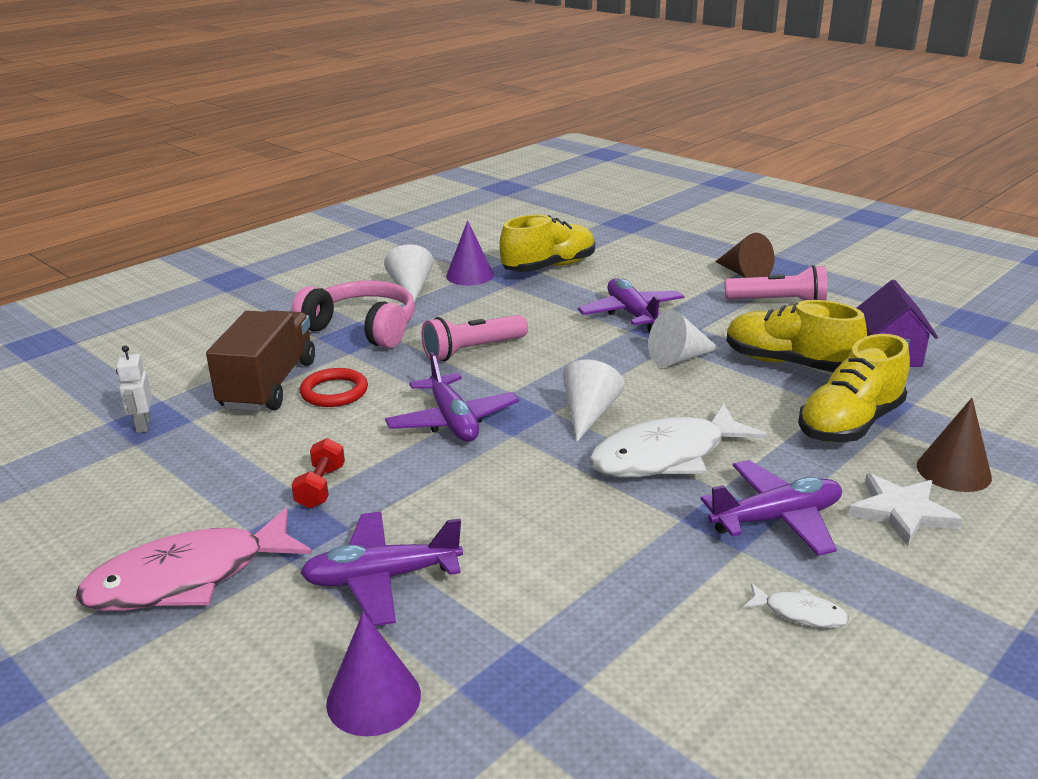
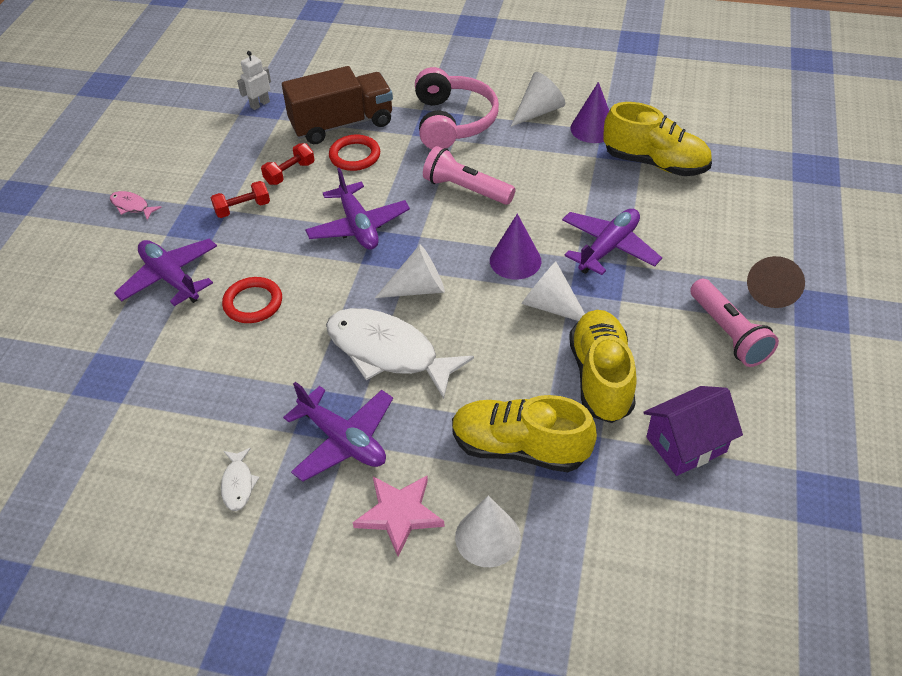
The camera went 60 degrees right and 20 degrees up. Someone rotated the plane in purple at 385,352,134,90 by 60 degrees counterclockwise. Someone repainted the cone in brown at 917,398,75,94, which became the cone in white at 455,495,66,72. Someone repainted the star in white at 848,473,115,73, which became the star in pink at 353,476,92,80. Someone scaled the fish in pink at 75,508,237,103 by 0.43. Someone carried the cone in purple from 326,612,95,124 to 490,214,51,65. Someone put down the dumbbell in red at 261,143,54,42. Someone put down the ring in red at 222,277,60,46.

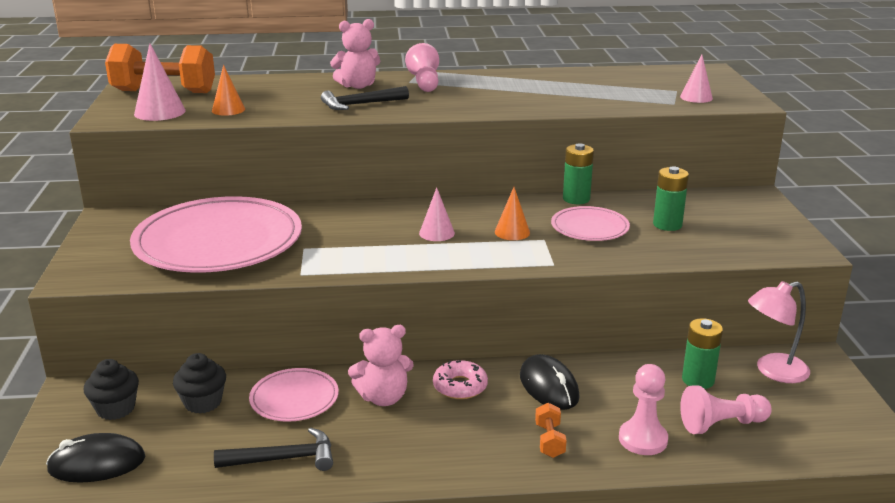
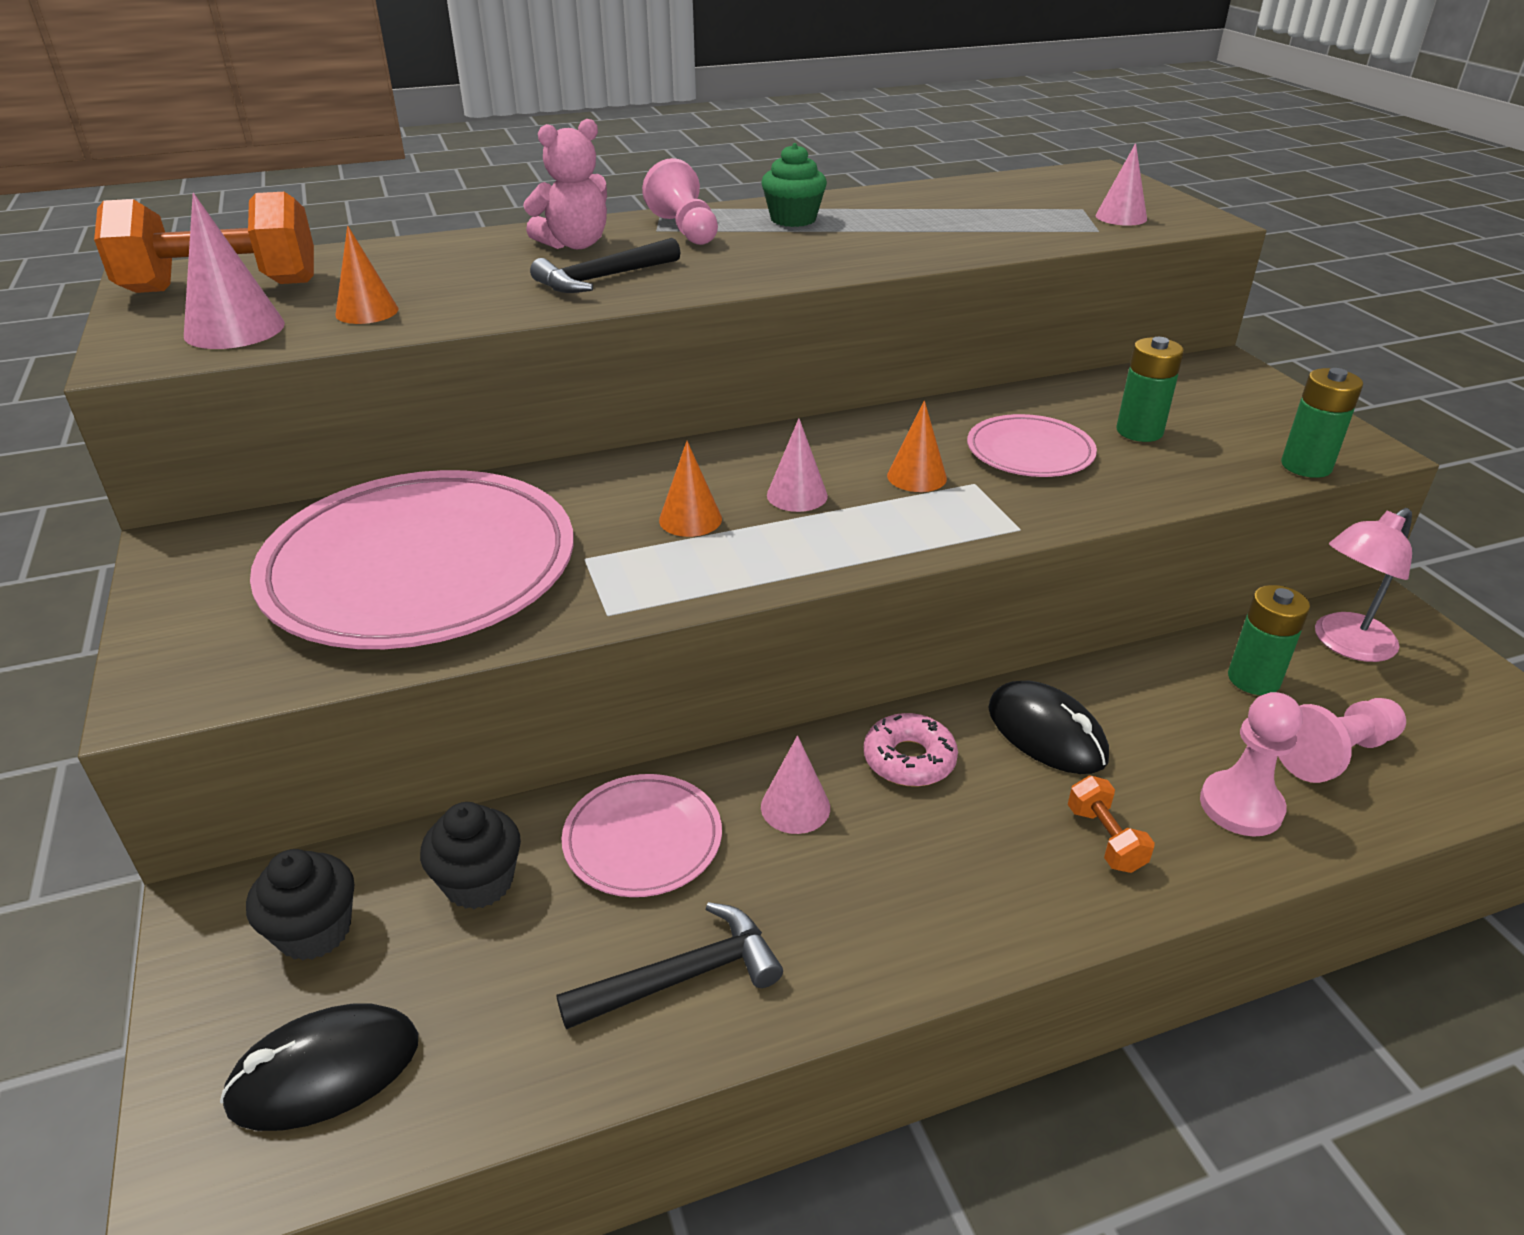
The camera went 15 degrees left and 10 degrees up. Someone carried the battery in green from 563,143,31,61 to 1281,368,82,110. Someone swapped the teddy bear in pink at 348,325,66,81 for the cone in pink at 761,736,69,98. Someone put down the cupcake in green at 761,143,66,84. Someone put down the cone in orange at 659,441,63,96.

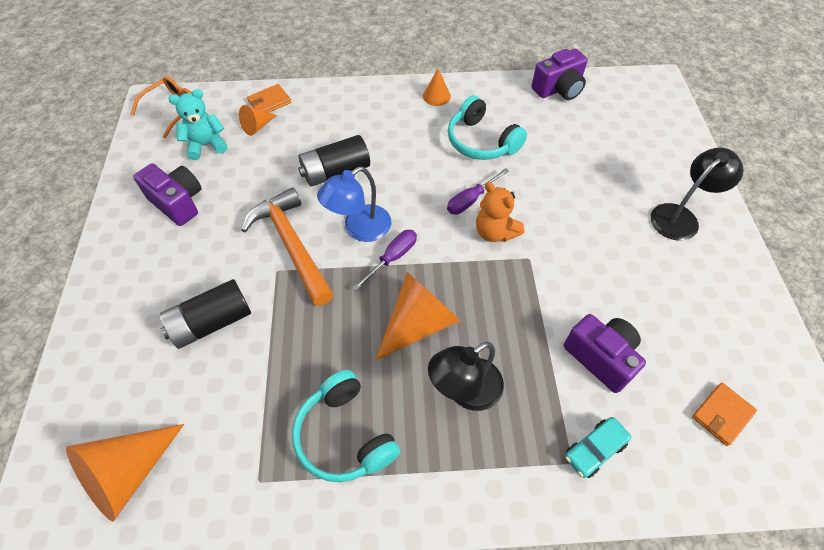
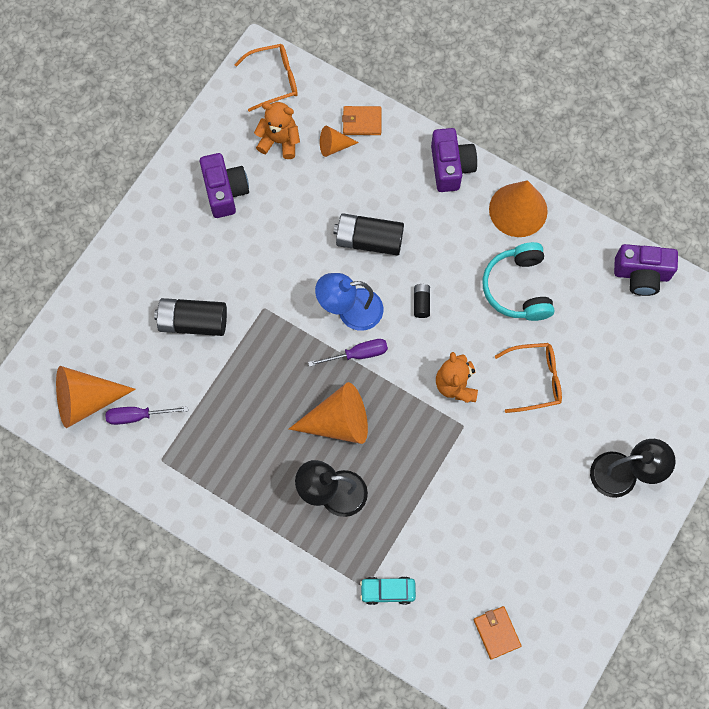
The camera went 35 degrees right and 15 degrees up. Someone scaled the cone in orange at 423,69,28,37 by 1.89. Someone repainted the teddy bear in turquoise at 169,89,59,71, which became the teddy bear in orange at 254,102,46,57. Someone carried the screwdriver in purple from 447,168,62,47 to 105,406,83,19. Someone took away the hammer in orange at 241,187,93,119. Someone carried the camera in purple from 564,314,82,79 to 431,128,46,64. Someone took away the headphones in turquoise at 292,370,108,112. Someone rotated the wallet in orange at 692,383,65,63 by 75 degrees clockwise. Someone put down the battery in black at 414,284,16,34. Someone put down the glasses in orange at 495,343,67,70.

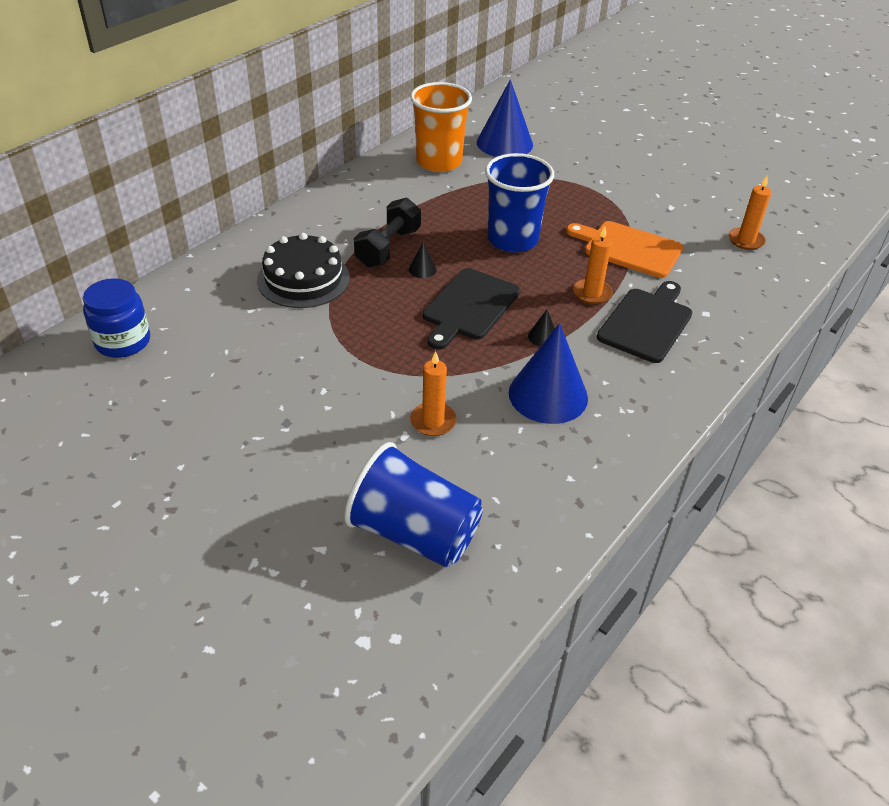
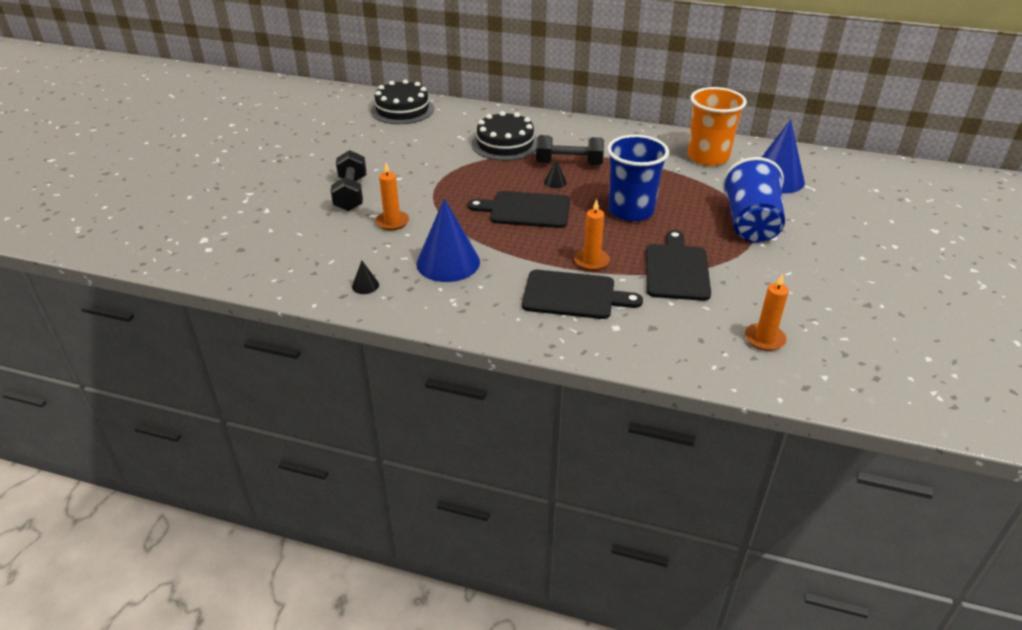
The camera went 70 degrees right and 5 degrees down. Someone repainted the cutting board in orange at 566,221,117,57, which became the cutting board in black at 646,230,65,71. Someone swapped the jar in blue at 83,278,67,80 for the cake in black at 371,79,63,45. Someone carried the cone in black from 528,310,27,37 to 352,261,27,33. Someone carried the cup in blue from 344,442,139,125 to 722,157,63,85. Someone put down the dumbbell in black at 331,150,35,61.

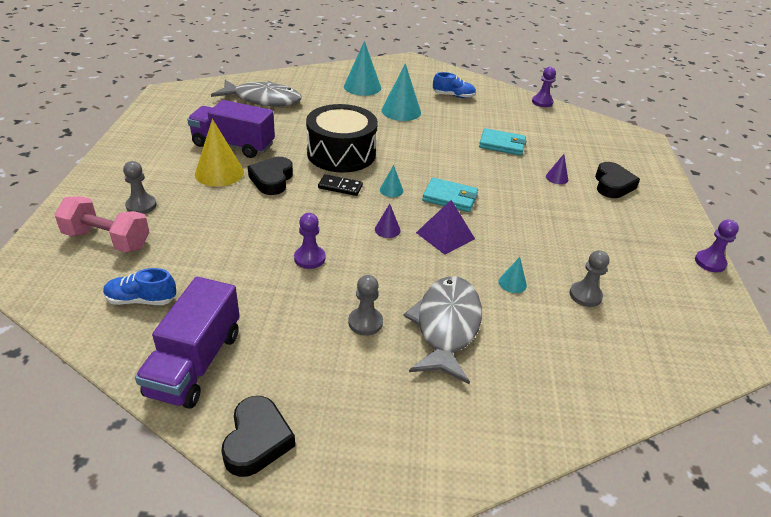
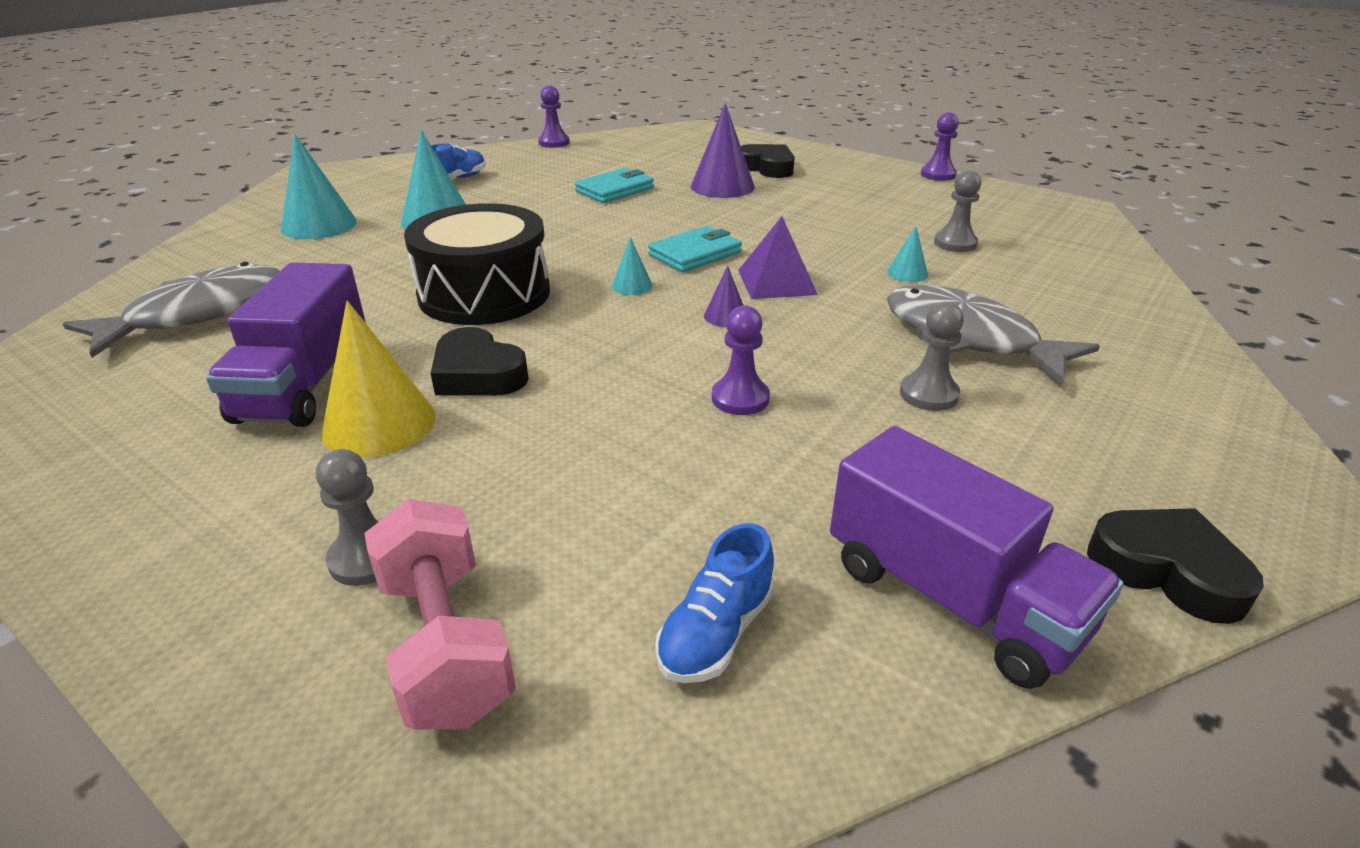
The camera went 55 degrees left and 5 degrees down. Someone rotated the truck in purple at 187,100,88,58 by 45 degrees counterclockwise. Someone scaled the cone in purple at 546,154,22,30 by 2.02. Someone took away the domino in black at 318,174,45,22. Someone rotated the dumbbell in pink at 55,196,95,56 by 75 degrees counterclockwise.

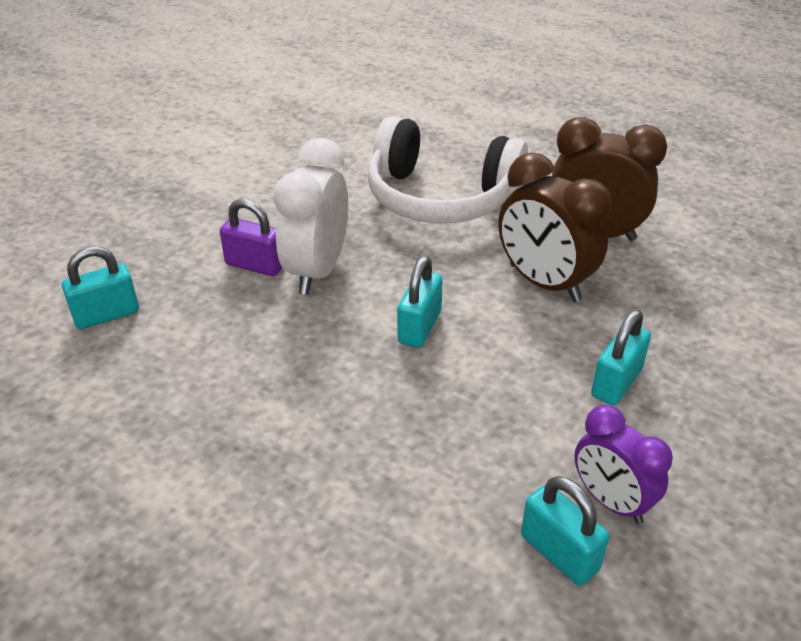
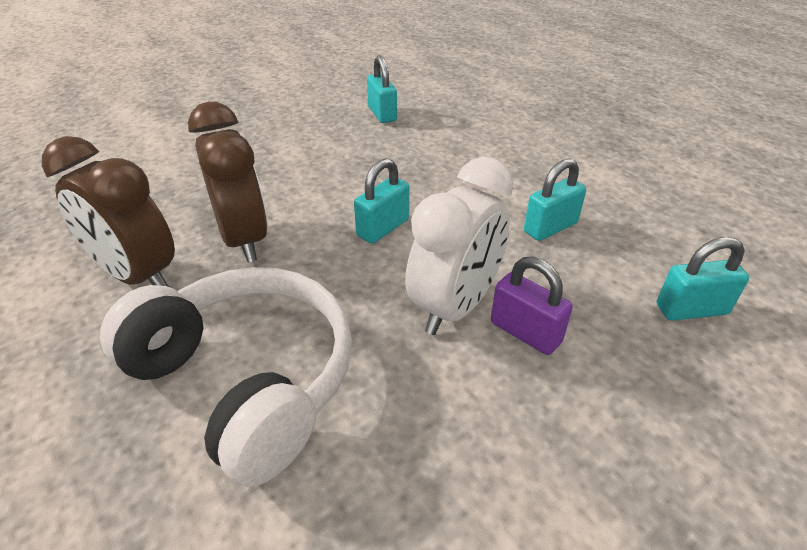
The camera went 160 degrees left and 0 degrees up. Someone carried the padlock in turquoise from 591,310,60,96 to 524,158,62,83. Someone took away the clock in purple at 574,405,99,119.

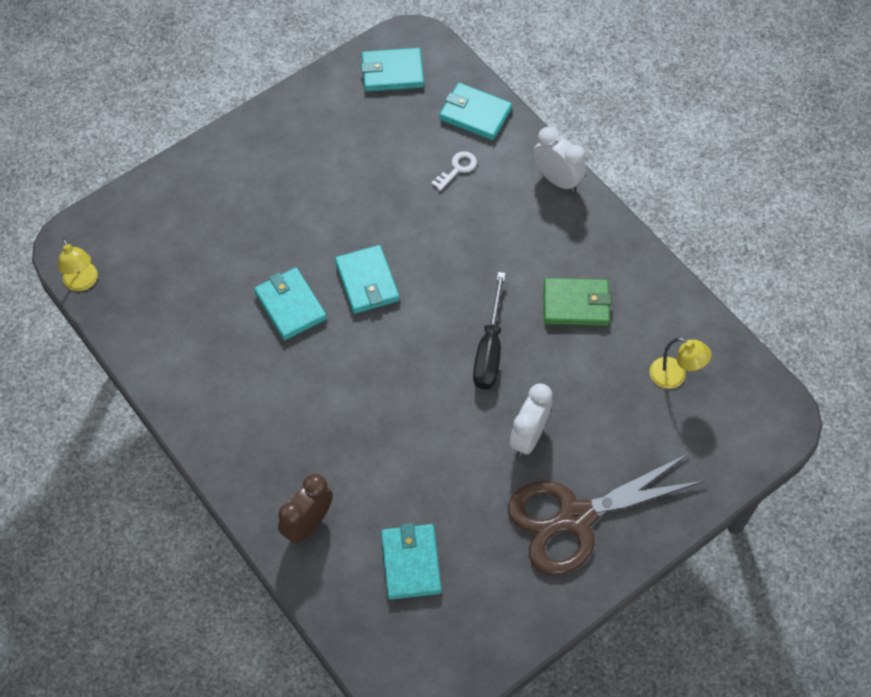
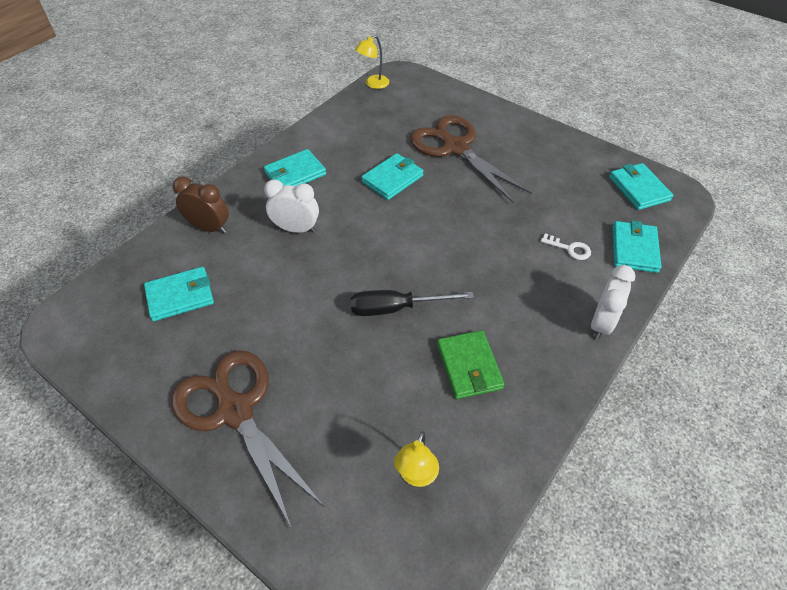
The camera went 75 degrees right and 10 degrees down. Someone carried the wallet in turquoise from 335,245,65,69 to 264,149,62,37. Someone carried the clock in white from 510,383,43,74 to 264,179,55,54. Someone put down the scissors in brown at 410,115,122,88.

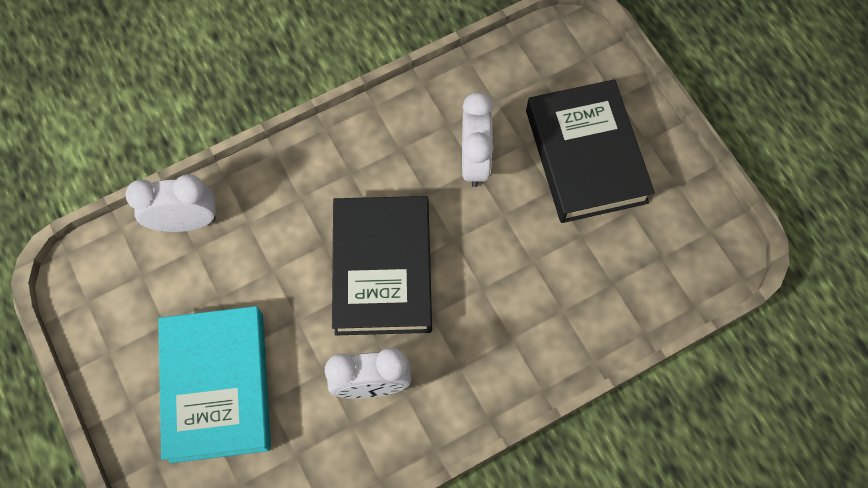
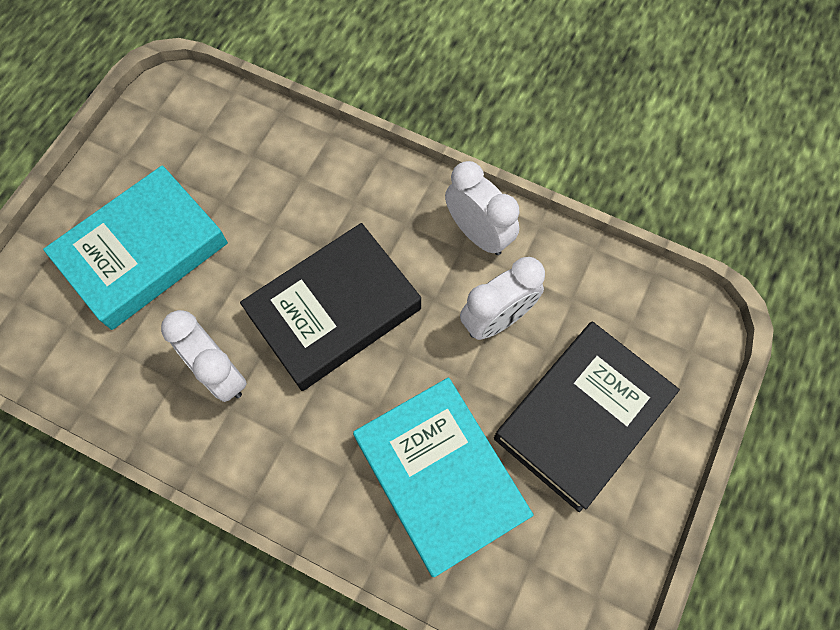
The camera went 55 degrees right and 0 degrees up. Someone carried the clock in white from 125,174,91,58 to 445,161,74,94. Someone put down the book in turquoise at 353,377,181,200.

